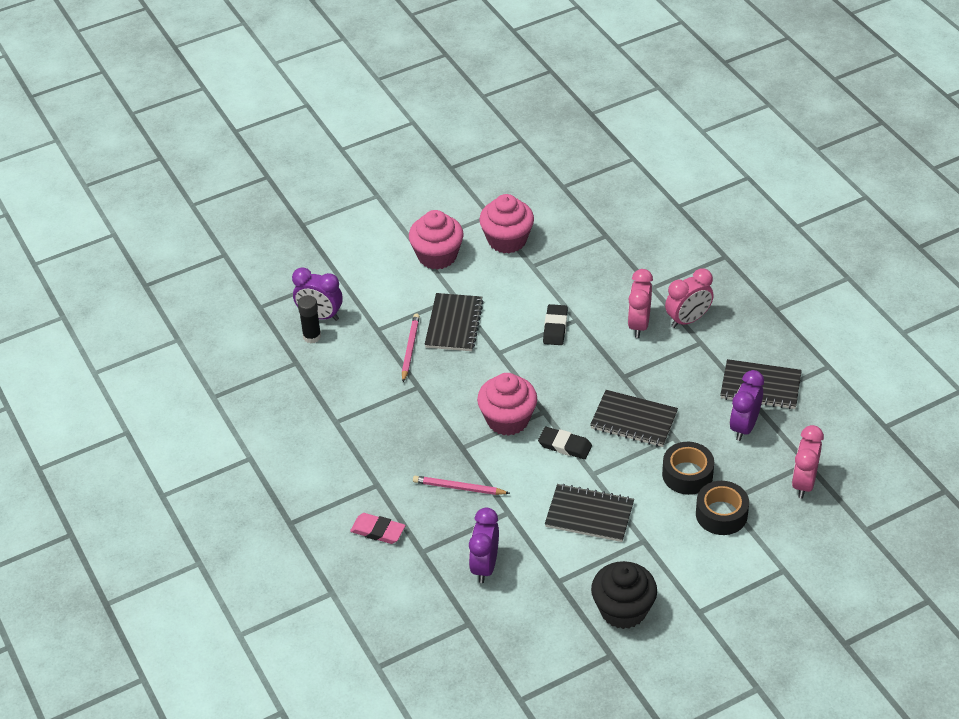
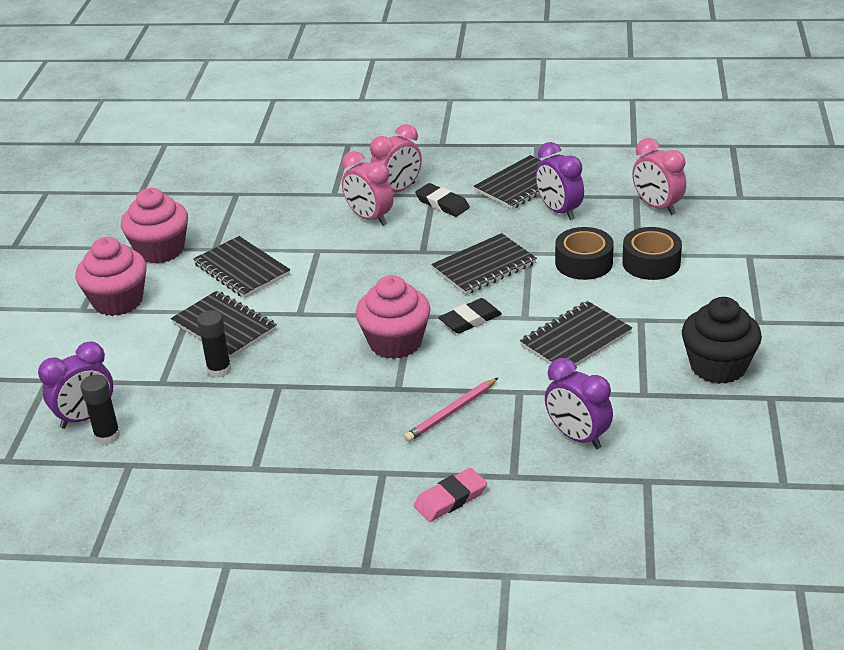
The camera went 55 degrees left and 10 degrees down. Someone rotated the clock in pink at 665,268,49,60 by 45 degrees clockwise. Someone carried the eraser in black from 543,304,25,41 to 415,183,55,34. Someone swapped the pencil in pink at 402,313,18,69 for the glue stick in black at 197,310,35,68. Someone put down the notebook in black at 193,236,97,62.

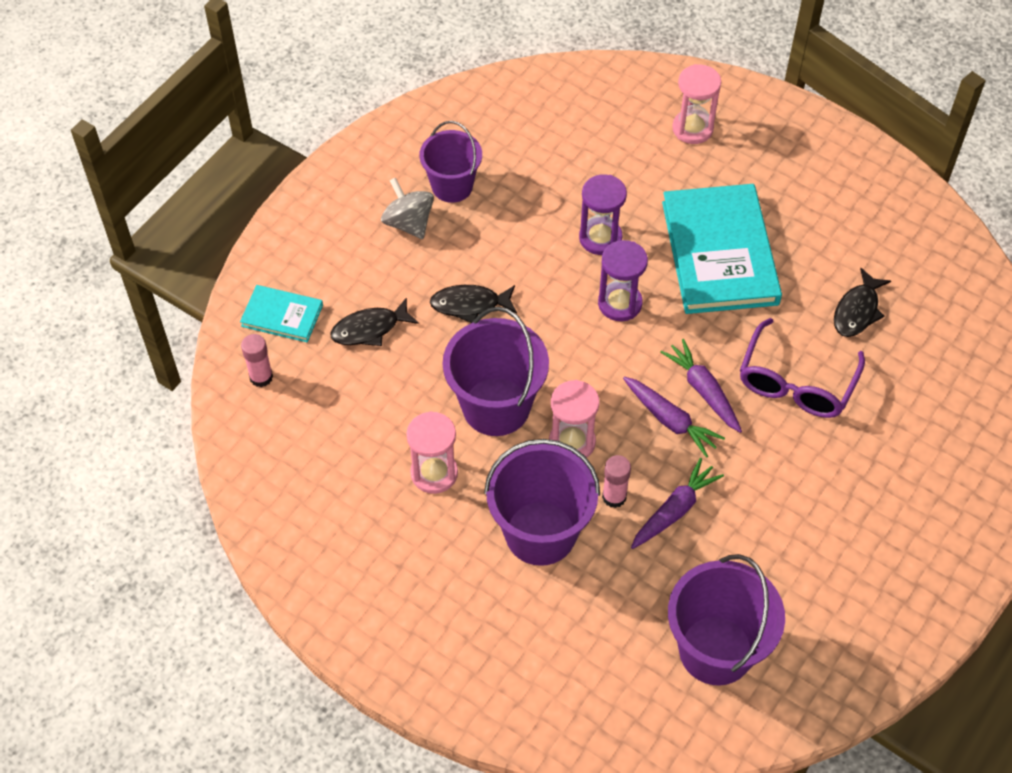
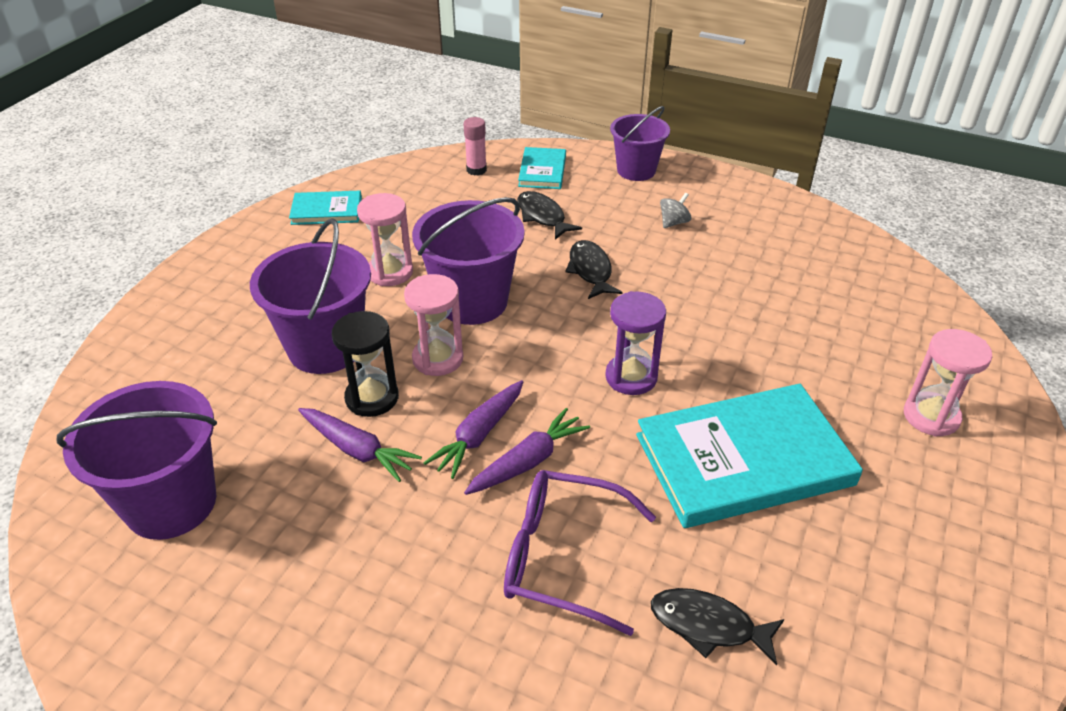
The camera went 80 degrees right and 15 degrees down. Someone carried the bucket in purple from 419,121,63,82 to 610,106,60,75. Someone took away the hourglass in purple at 579,174,48,81. Someone scaled the spinning top in grey at 381,178,53,61 by 0.62. Someone swapped the glue stick in pink at 602,455,29,53 for the hourglass in black at 332,311,67,106. Someone put down the book in turquoise at 289,191,73,34.

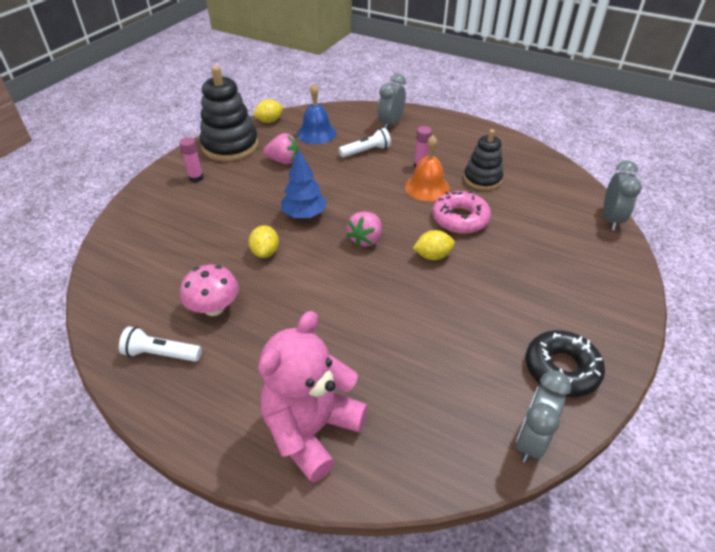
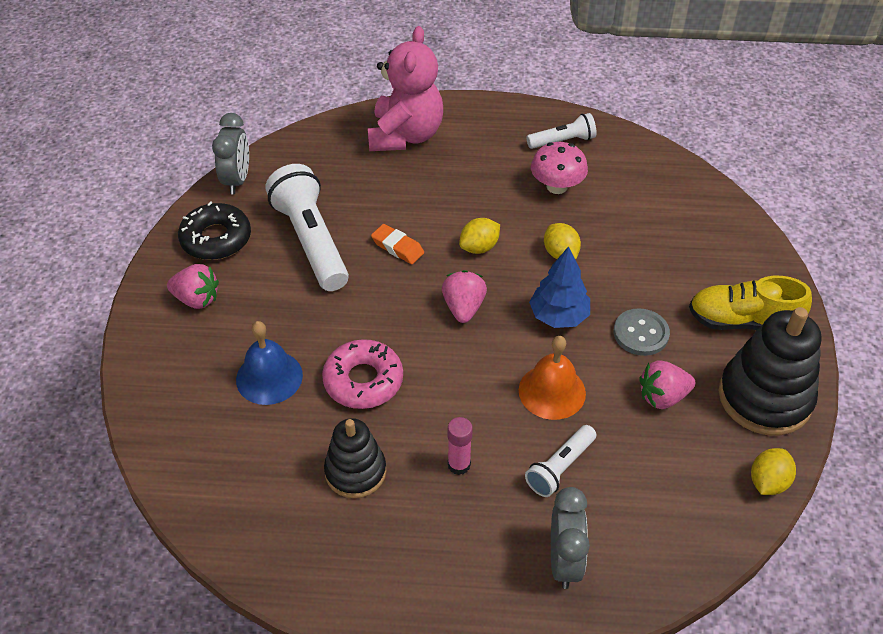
The camera went 155 degrees right and 5 degrees up. Someone carried the bell in blue from 297,84,39,60 to 236,321,67,84. Someone carried the bell in orange from 405,135,45,66 to 519,336,67,84. Someone swapped the glue stick in pink at 179,137,24,46 for the shoe in yellow at 689,276,123,54. Someone took away the clock in grey at 603,160,39,70. Someone carried the lemon in yellow from 413,230,42,30 to 459,218,41,36. Someone put down the flashlight in white at 265,164,84,127. Someone put down the eraser in orange at 371,224,53,40. Someone put down the strawberry in pink at 167,264,52,45. Someone put down the button in grey at 614,308,56,48.

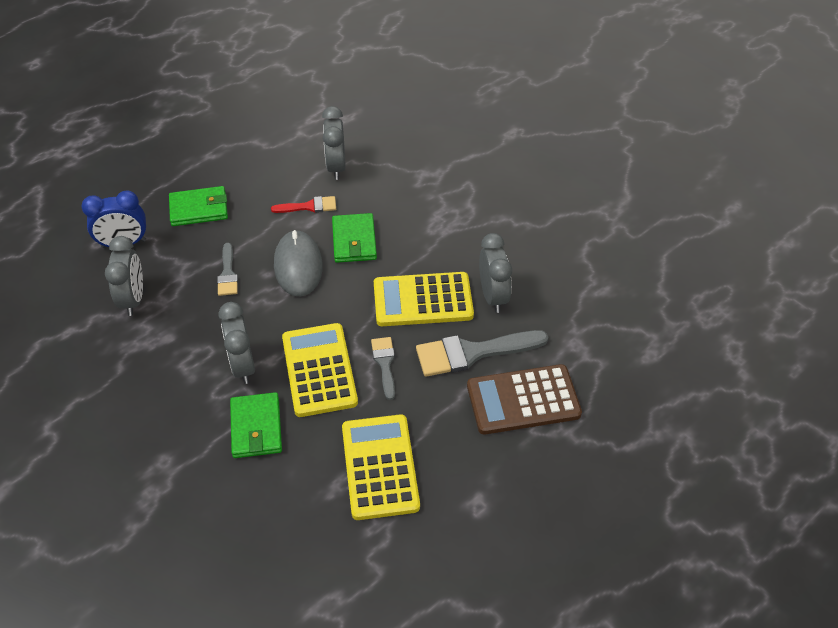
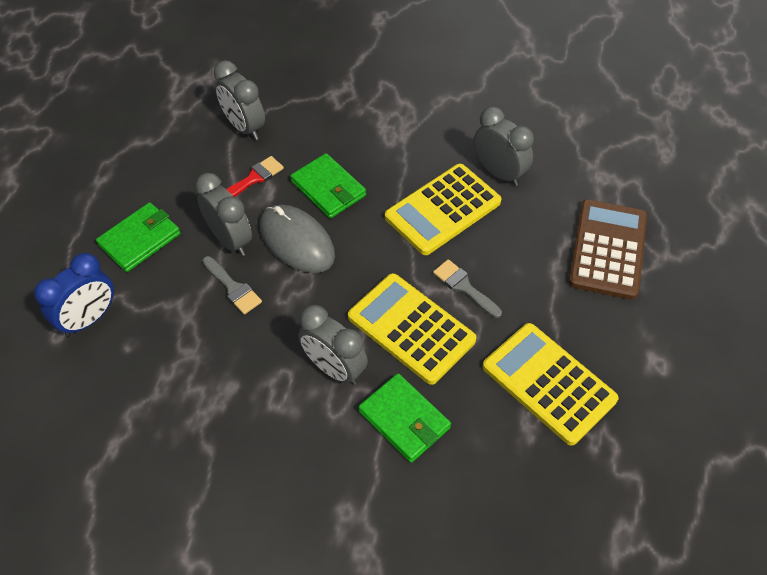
The camera went 35 degrees left and 5 degrees up. Someone carried the clock in grey from 105,236,38,80 to 195,173,57,83. Someone took away the brush in grey at 416,330,132,47. Someone rotated the calculator in brown at 467,364,115,71 by 150 degrees clockwise.

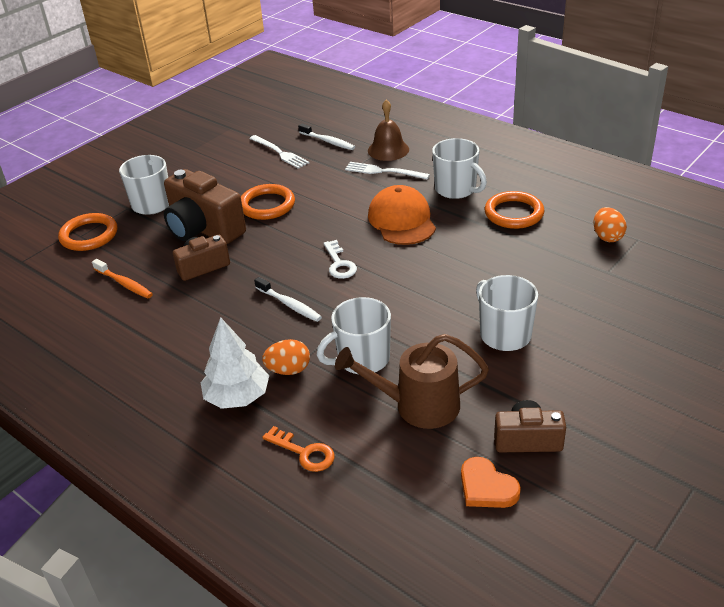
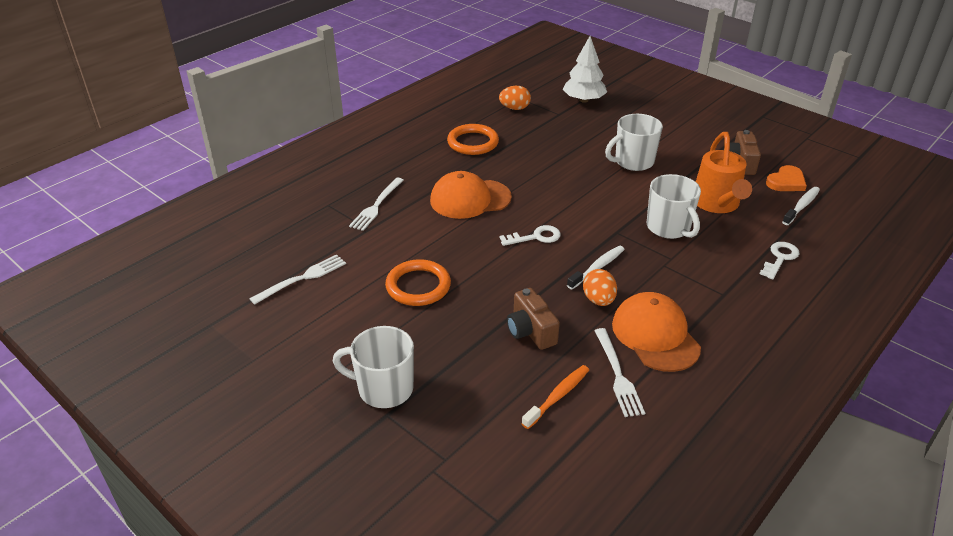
The camera went 90 degrees left and 0 degrees up. Someone took away the bell in brown at 368,99,41,62. Someone carried the toothbrush in white from 298,124,57,26 to 782,187,38,38. Someone took away the mug in white at 432,138,55,61. Someone took away the camera in brown at 164,169,82,75. Someone took away the ring in orange at 58,213,59,38. Someone carried the tree in white from 201,317,68,92 to 563,36,44,67. Someone repainted the watering can in brown at 335,334,154,95, which became the watering can in orange at 696,132,56,81. Someone carried the egg in orange from 262,339,48,36 to 583,269,34,37. Someone repainted the key in orange at 262,426,73,46, which became the key in white at 759,242,40,38. Someone put down the cap in orange at 612,292,89,80. Someone put down the fork in white at 594,328,51,89.

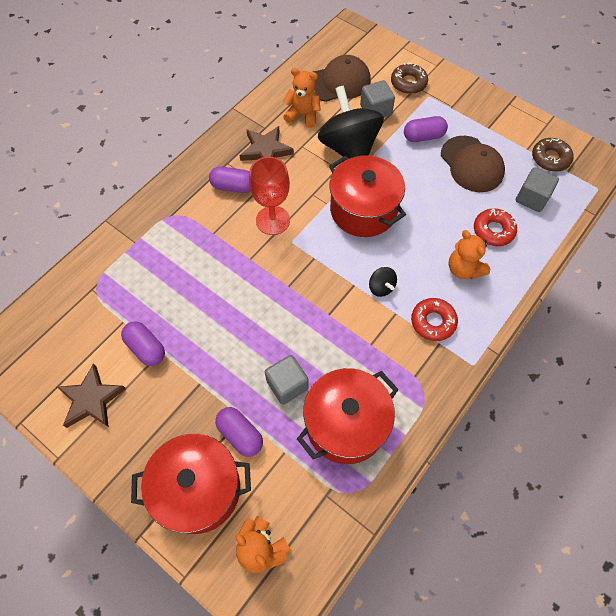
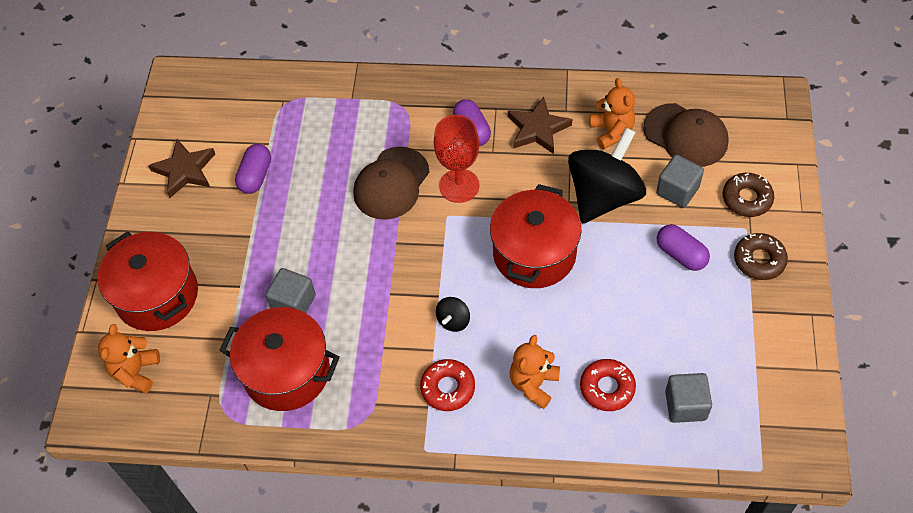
The camera went 60 degrees right and 5 degrees down. Someone carried the cap in brown from 441,136,64,56 to 353,147,77,73. Someone carried the donut in brown from 532,138,41,34 to 734,233,54,47. Someone took away the capsule in purple at 215,407,48,50.

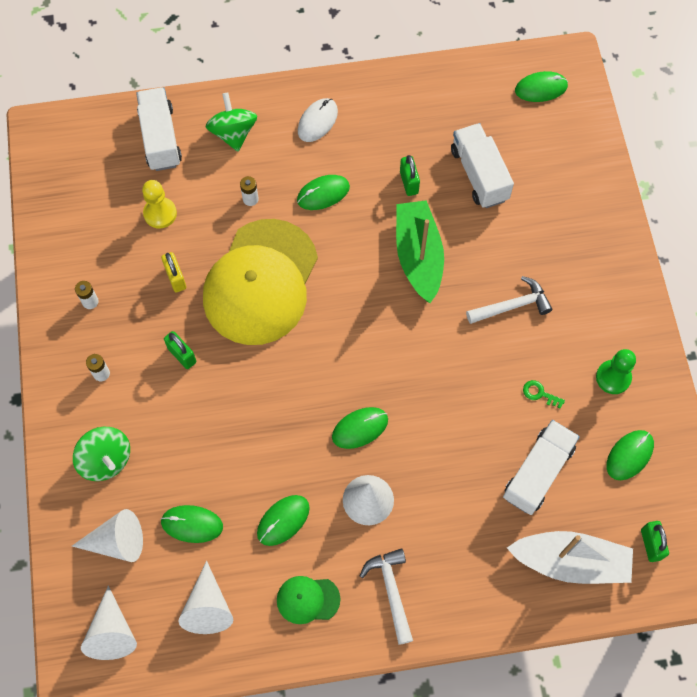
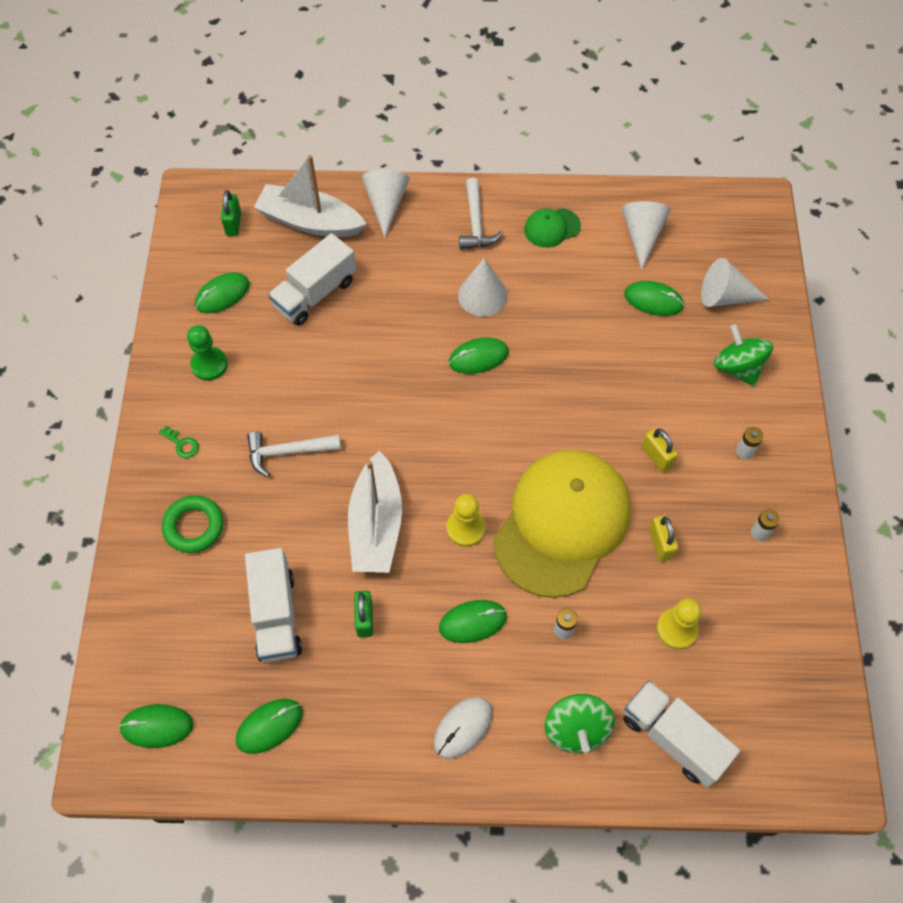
The camera went 170 degrees left and 5 degrees down. Someone rotated the truck in white at 136,87,46,84 by 135 degrees clockwise. Someone repainted the boat in green at 396,200,48,103, which became the boat in white at 348,451,54,122. Someone repainted the padlock in green at 164,331,32,38, which became the padlock in yellow at 642,428,36,45. Someone carried the key in green from 523,380,42,29 to 159,425,40,33. Someone carried the mouse in green from 257,495,53,51 to 236,699,67,55. Someone rotated the cap in green at 277,576,63,48 by 150 degrees clockwise. Someone carried the cone in white from 81,586,56,74 to 362,170,48,68. Someone put down the pawn in yellow at 446,494,40,53. Someone put down the ring in green at 162,495,61,58.

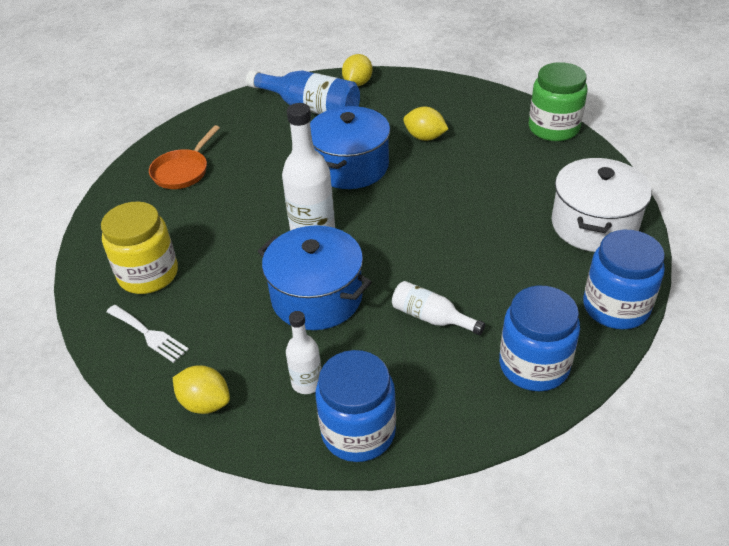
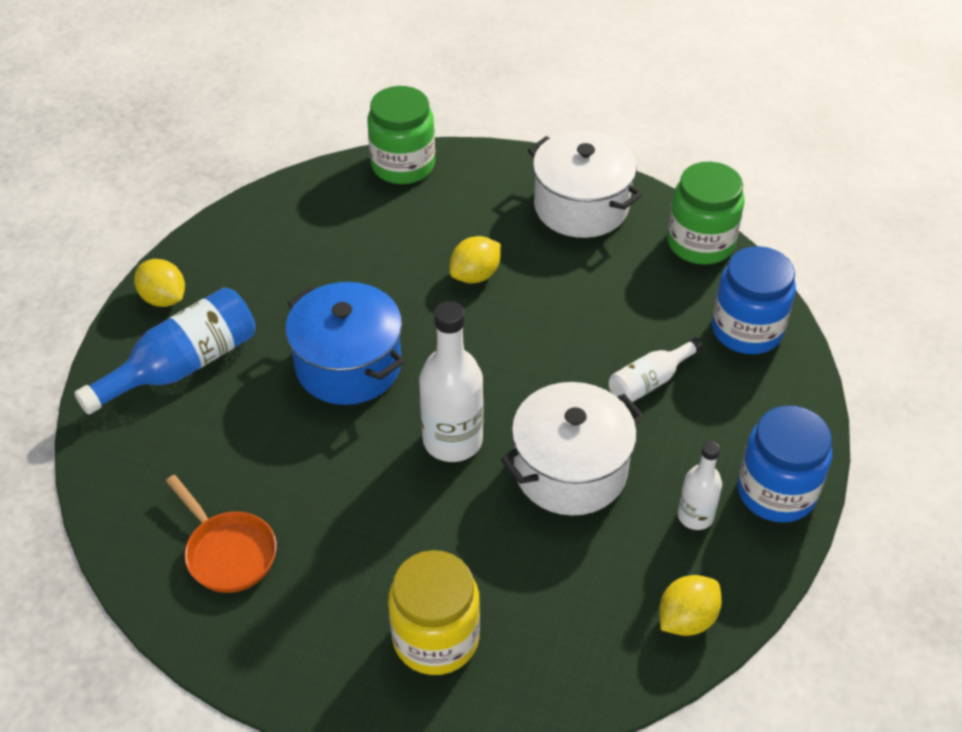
The camera went 70 degrees left and 5 degrees up. Someone carried the lemon in yellow from 403,107,45,34 to 449,236,52,47. Someone repainted the pot in blue at 258,225,114,105, which became the pot in white at 501,382,143,134. Someone repainted the jar in blue at 583,230,82,99, which became the jar in green at 667,162,78,103. Someone took away the fork in white at 107,305,82,58.

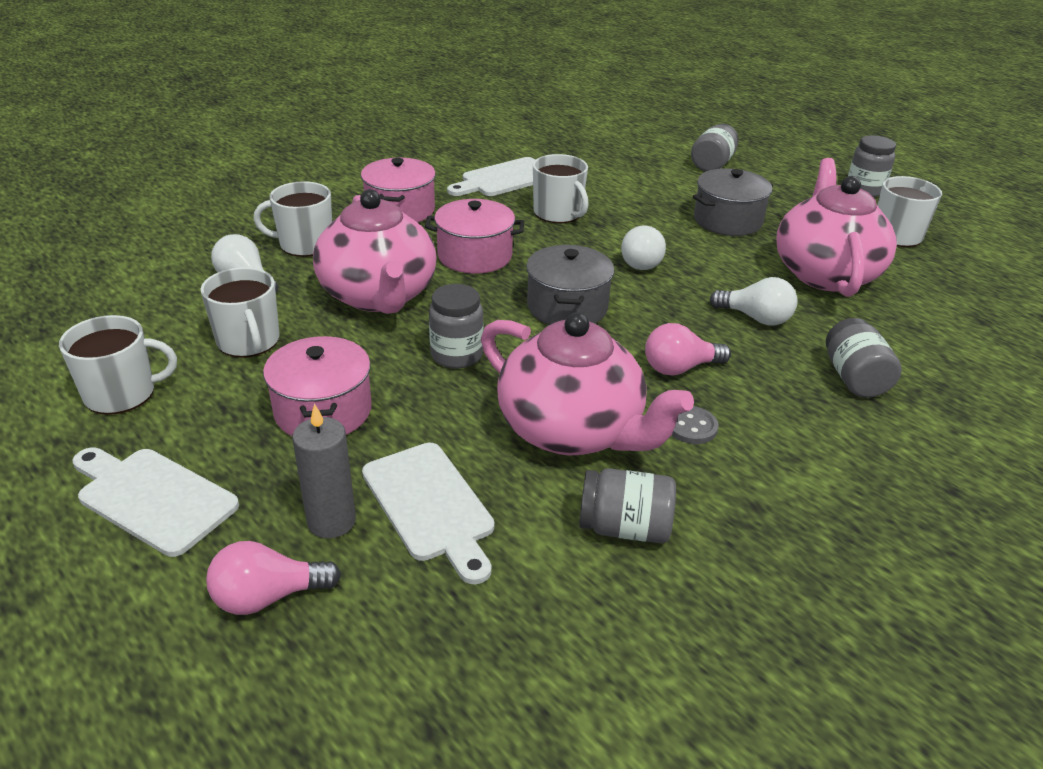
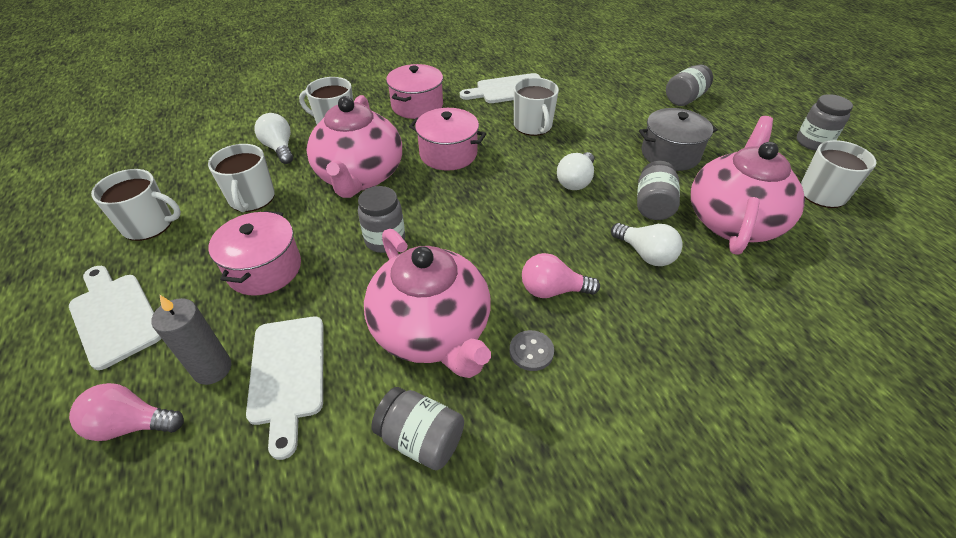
The camera went 20 degrees right and 10 degrees up. Someone took away the pot in grey at 526,245,88,80. Someone carried the jar in grey from 826,318,76,80 to 637,161,43,59.

